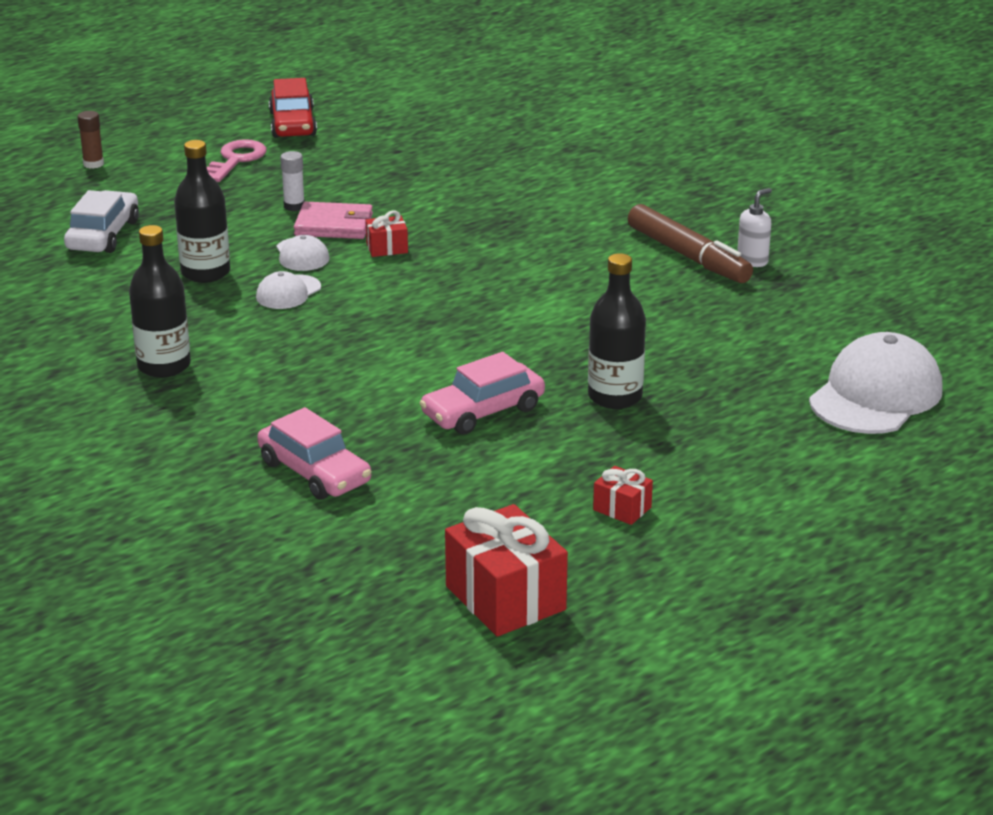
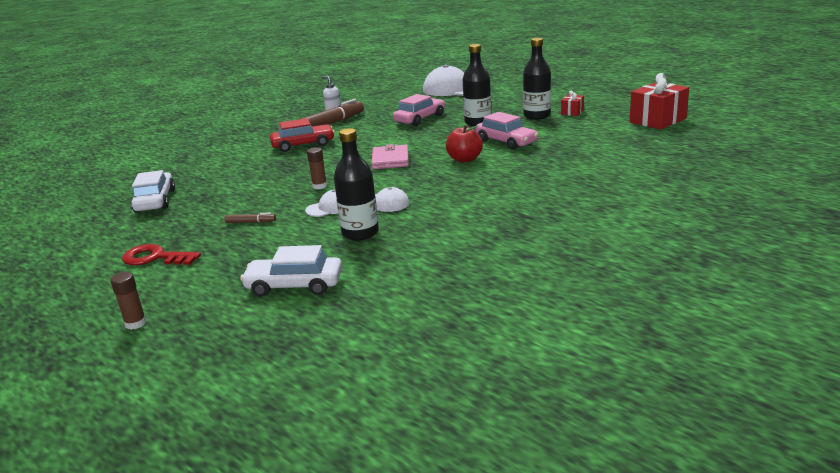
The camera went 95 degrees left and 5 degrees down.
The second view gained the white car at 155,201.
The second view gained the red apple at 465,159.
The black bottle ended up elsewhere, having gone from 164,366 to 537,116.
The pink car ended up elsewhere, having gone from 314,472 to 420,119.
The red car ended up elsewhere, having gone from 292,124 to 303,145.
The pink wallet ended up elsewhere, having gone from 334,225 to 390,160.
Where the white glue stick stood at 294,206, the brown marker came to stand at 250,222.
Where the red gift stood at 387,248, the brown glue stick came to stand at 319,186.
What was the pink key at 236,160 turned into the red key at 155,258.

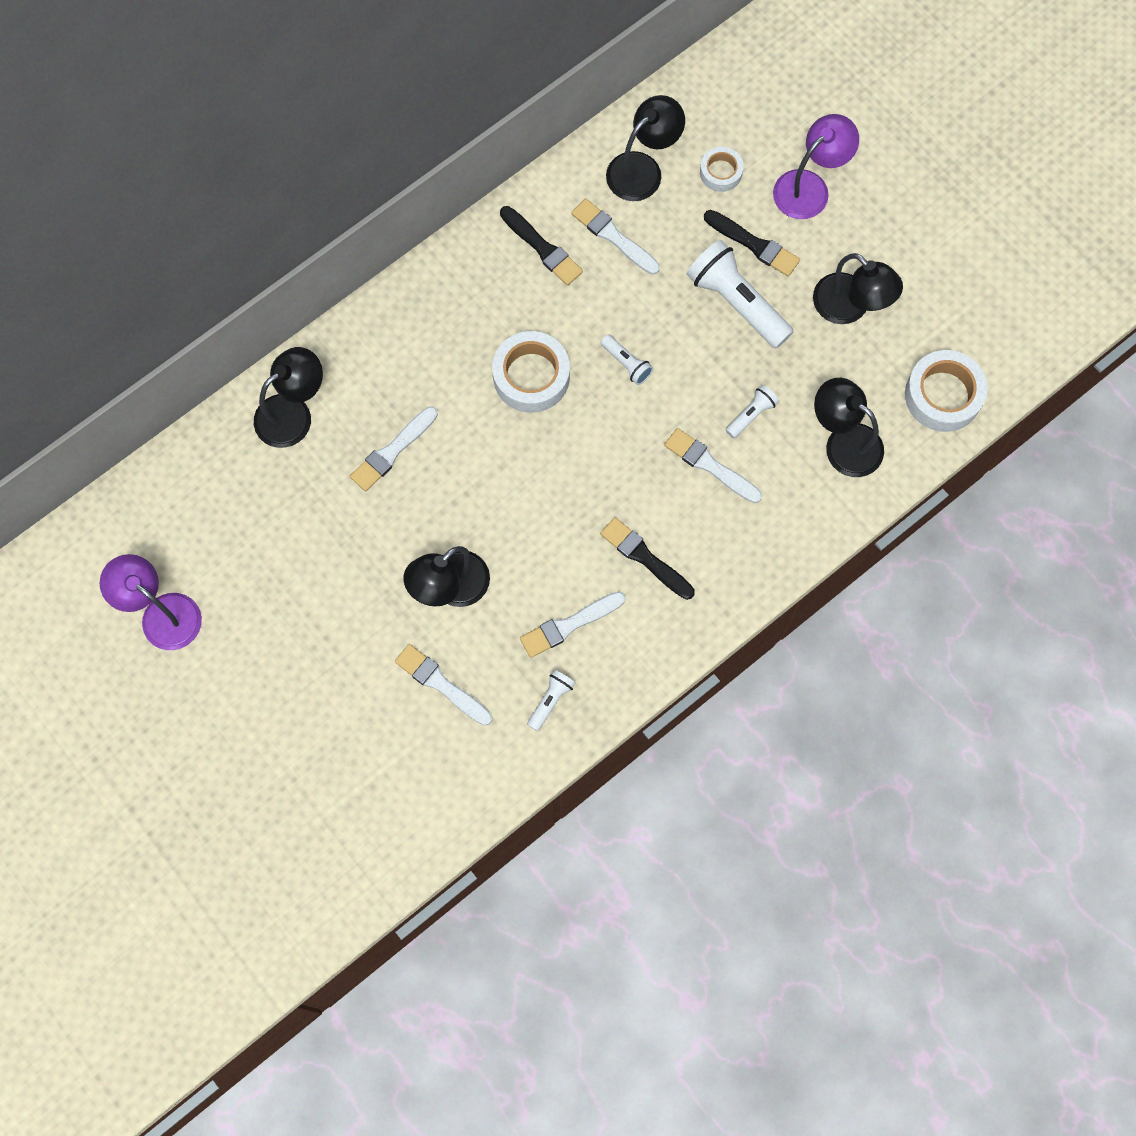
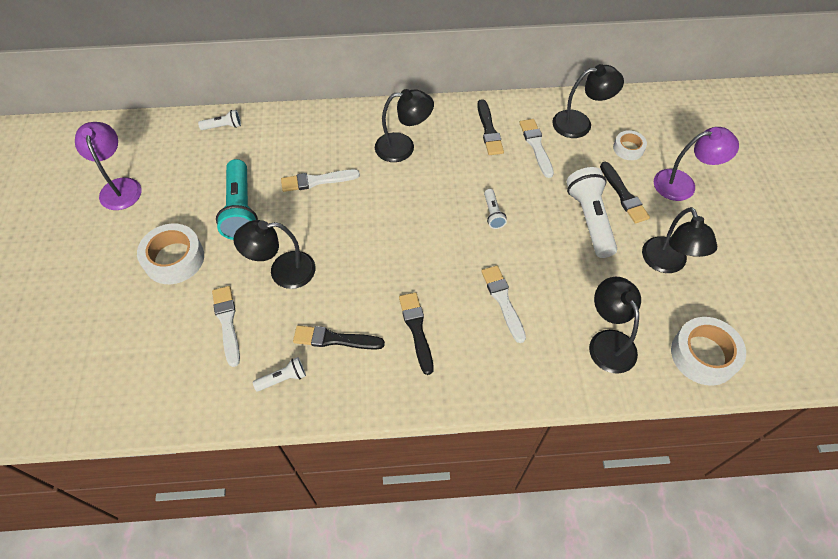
The camera went 35 degrees right and 15 degrees down.
The second view gained the turquoise flashlight at 240,209.
The black lamp ended up elsewhere, having gone from 293,413 to 403,147.
The white tape ended up elsewhere, having gone from 531,376 to 174,259.
The white flashlight ended up elsewhere, having gone from 751,415 to 223,126.
What was the white brush at 569,625 turned into the black brush at 334,339.

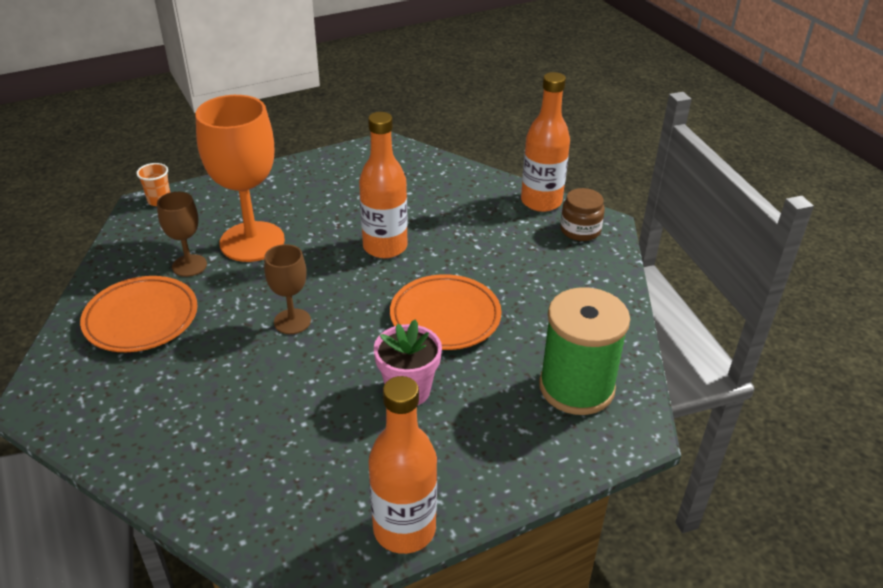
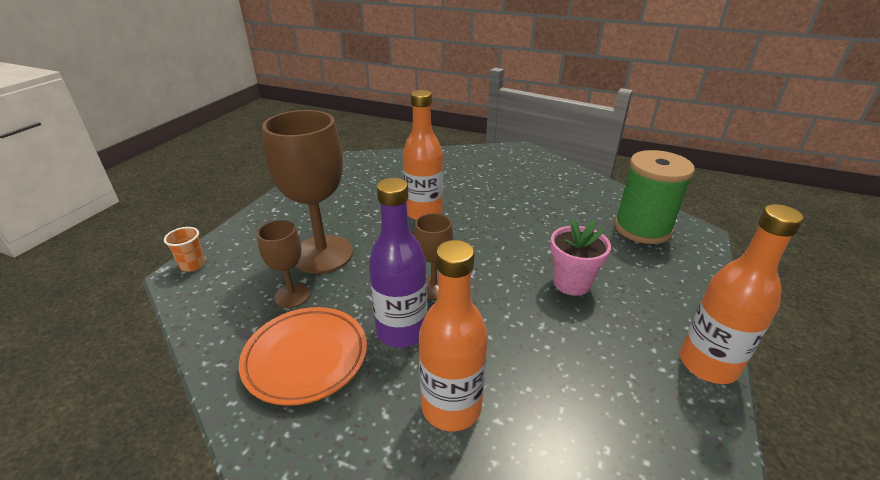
The camera went 40 degrees left and 5 degrees down.
The second view lost the orange plate at 445,317.
The second view lost the brown jar at 580,230.
The second view gained the purple bottle at 402,331.
The orange bottle ended up elsewhere, having gone from 541,202 to 451,407.
What was the orange goblet at 252,242 turned into the brown goblet at 322,254.

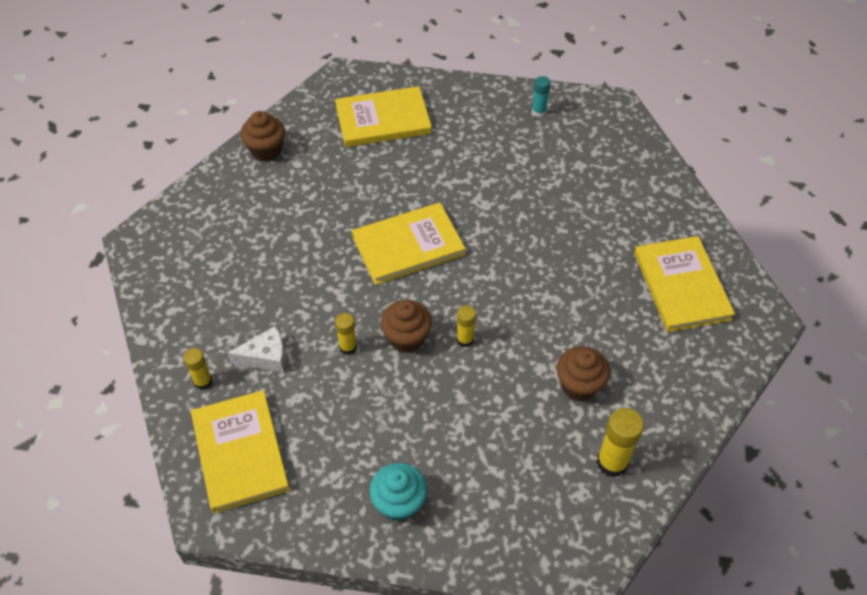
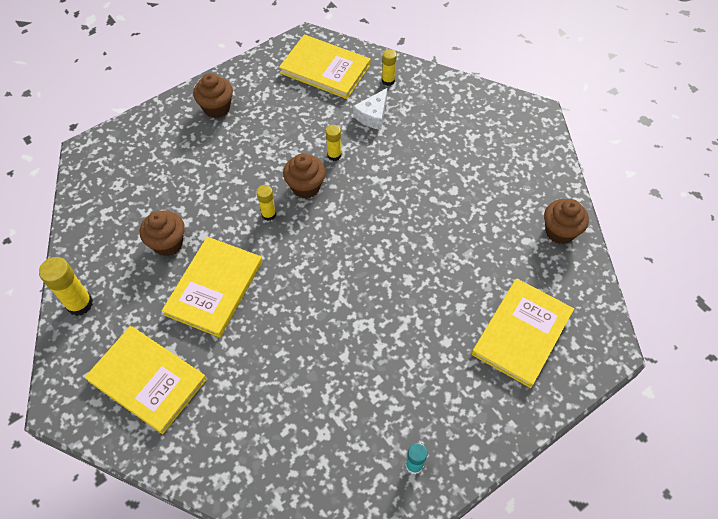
The camera went 135 degrees right and 5 degrees up.
The yellow book ended up elsewhere, having gone from 408,246 to 214,288.
The yellow glue stick ended up elsewhere, having gone from 612,462 to 79,304.
What was the turquoise cupcake at 399,503 turned into the brown cupcake at 217,108.

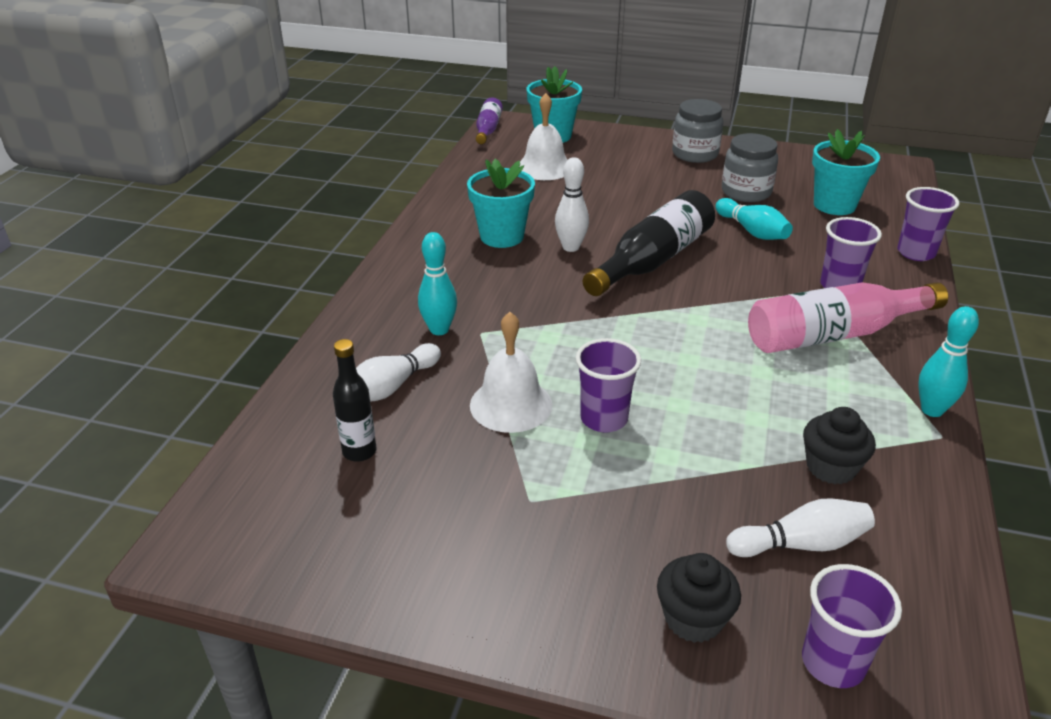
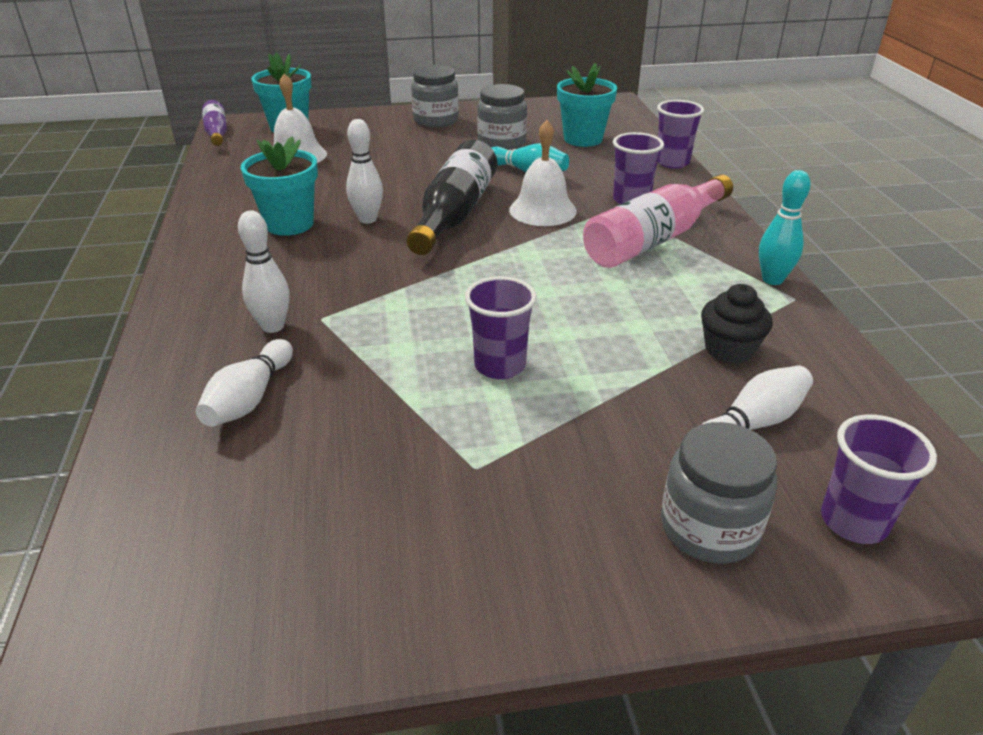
The camera went 25 degrees left and 0 degrees up.
The second view lost the black bottle at 359,452.
The white bell ended up elsewhere, having gone from 511,404 to 542,210.
Where the black cupcake stood at 693,619, the grey jar came to stand at 709,528.
What was the turquoise bowling pin at 439,329 turned into the white bowling pin at 273,326.

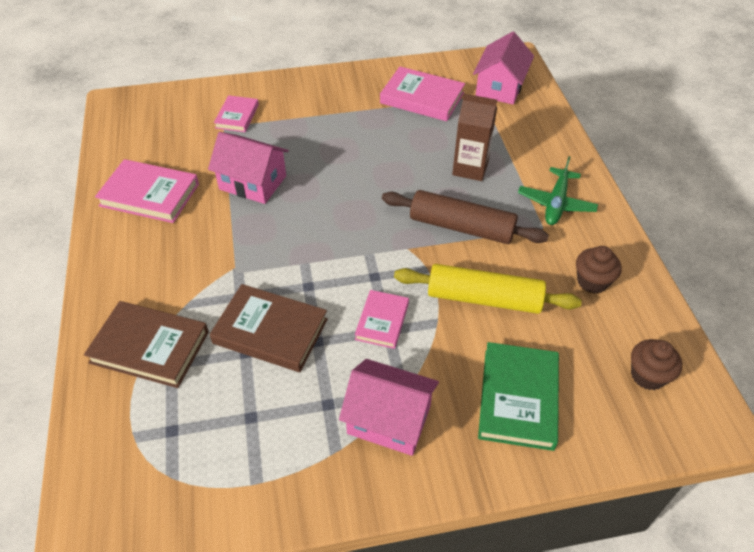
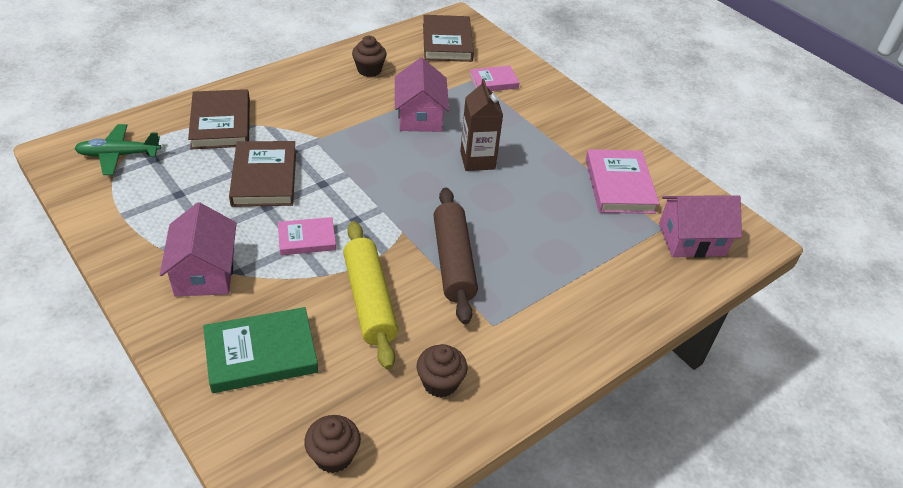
The camera went 60 degrees right and 5 degrees down.
The second view gained the brown book at 447,42.
The brown carton ended up elsewhere, having gone from 470,168 to 477,160.
The green plane ended up elsewhere, having gone from 556,203 to 118,155.
Where the pink book stood at 149,195, the brown cupcake came to stand at 369,70.

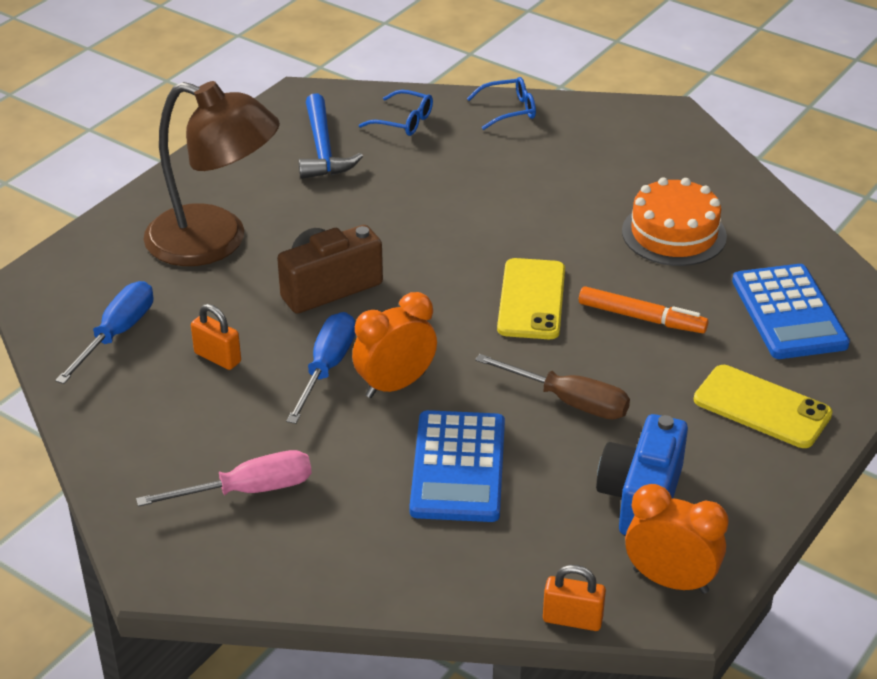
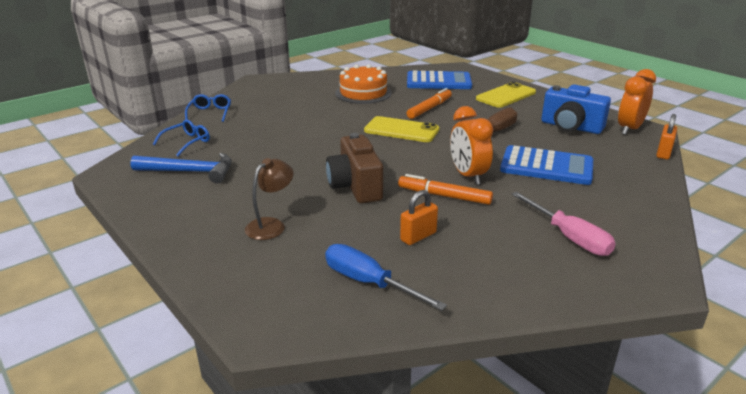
The camera went 75 degrees left and 10 degrees down.
Where the blue screwdriver stood at 326,368, the orange marker came to stand at 444,196.
The pink screwdriver at 248,490 ended up facing another way, 150 degrees clockwise from before.
The size of the brown lamp at 215,242 changed by a factor of 0.47.

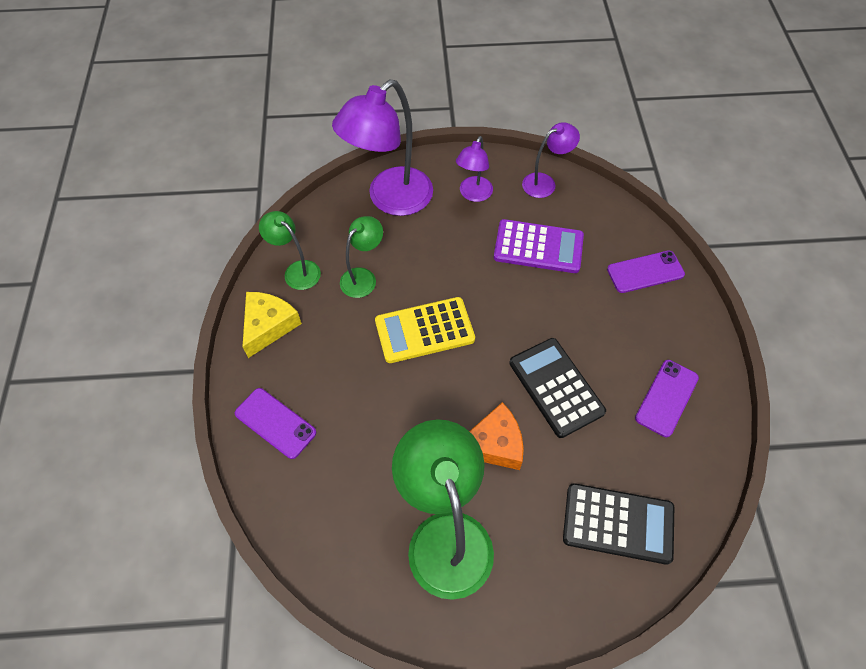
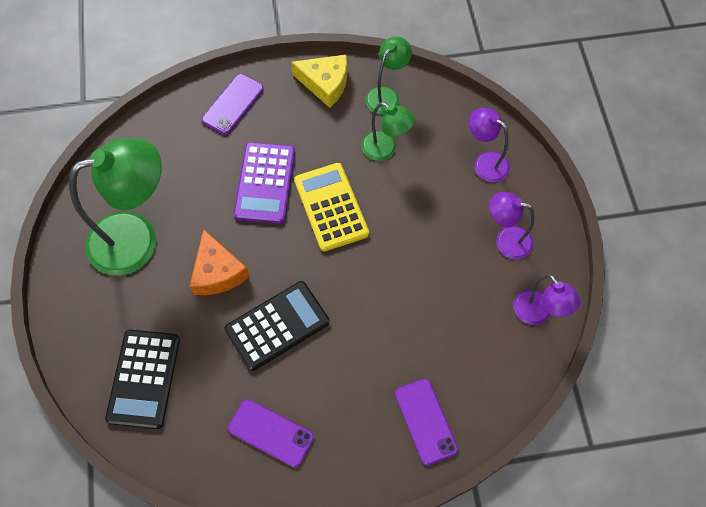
The camera went 85 degrees right and 5 degrees up.
The purple calculator ended up elsewhere, having gone from 538,247 to 265,183.
The size of the purple lamp at 390,199 changed by a factor of 0.52.

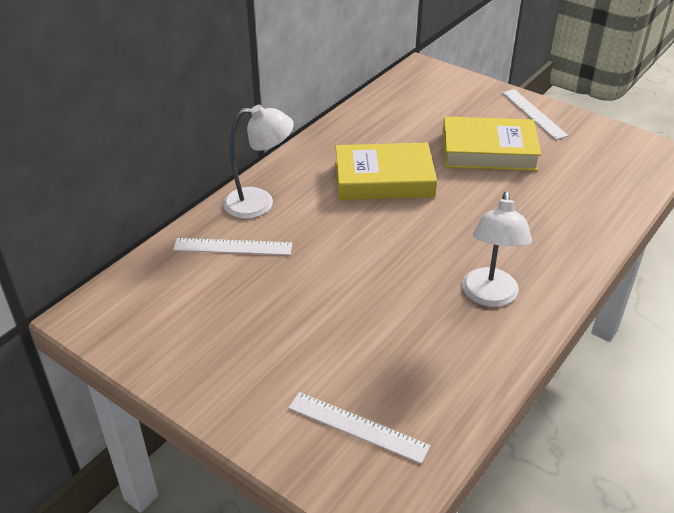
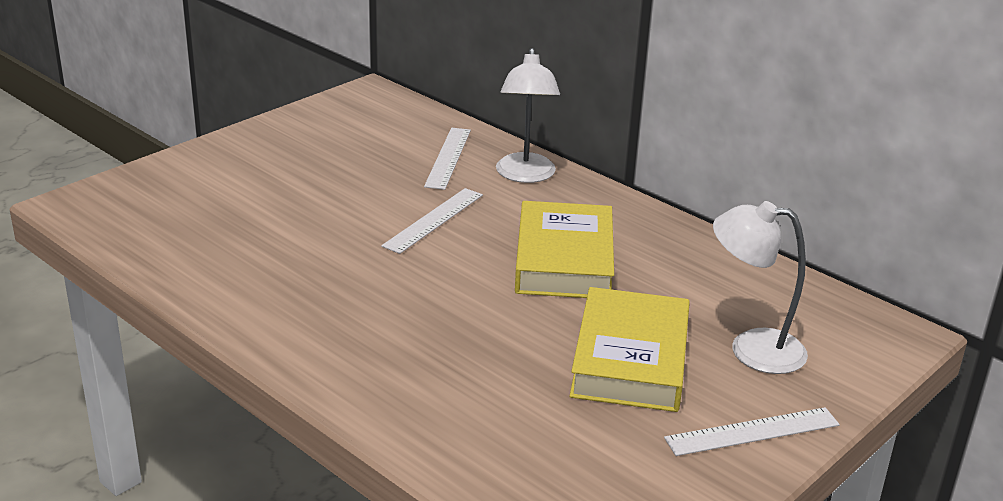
The camera went 95 degrees right and 10 degrees down.
The white ruler ended up elsewhere, having gone from 357,427 to 433,220.
The white lamp ended up elsewhere, having gone from 489,296 to 752,349.

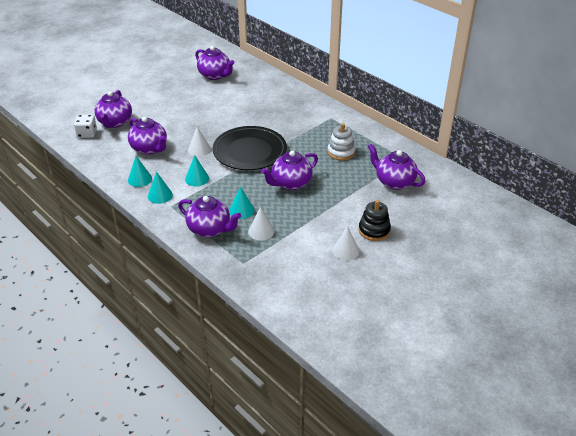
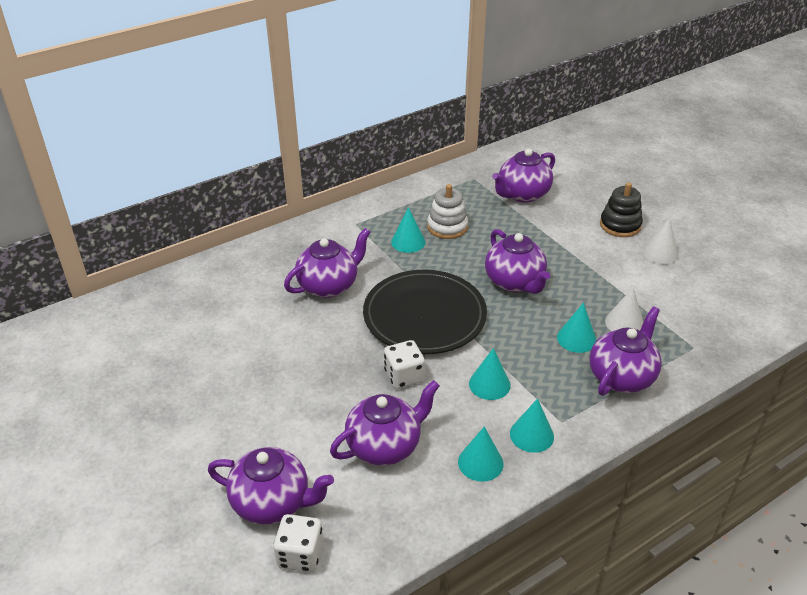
The camera went 80 degrees left and 0 degrees up.
The second view gained the turquoise cone at 408,242.
The purple teapot ended up elsewhere, having gone from 215,75 to 329,285.
Where the white cone stood at 199,149, the white dice came to stand at 404,376.

